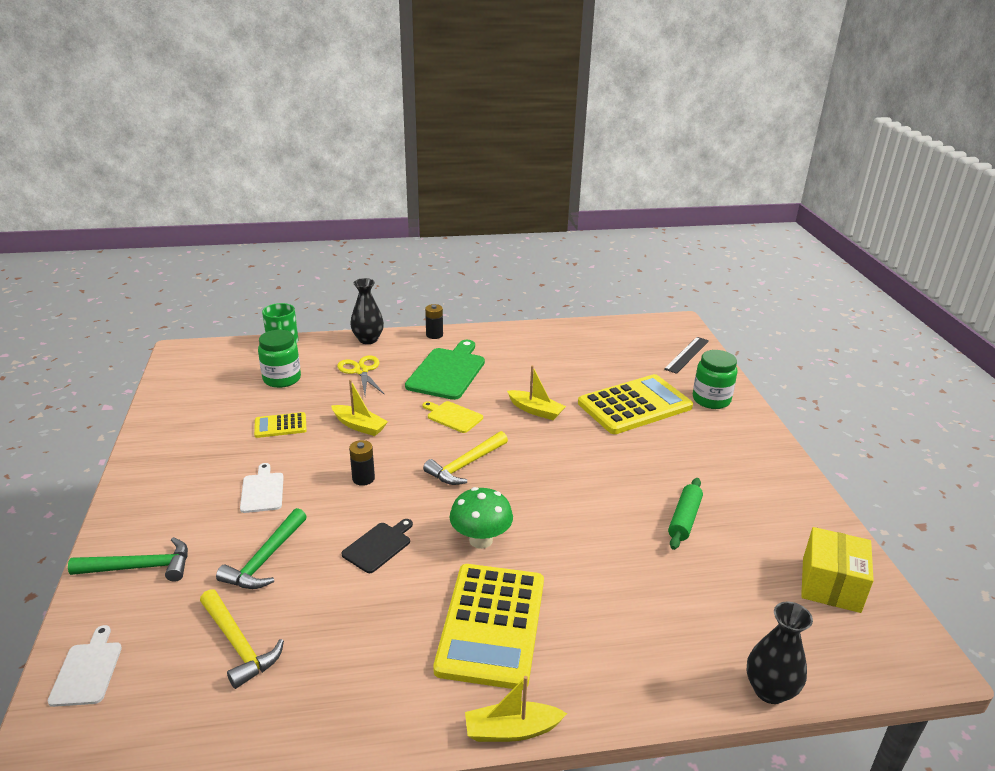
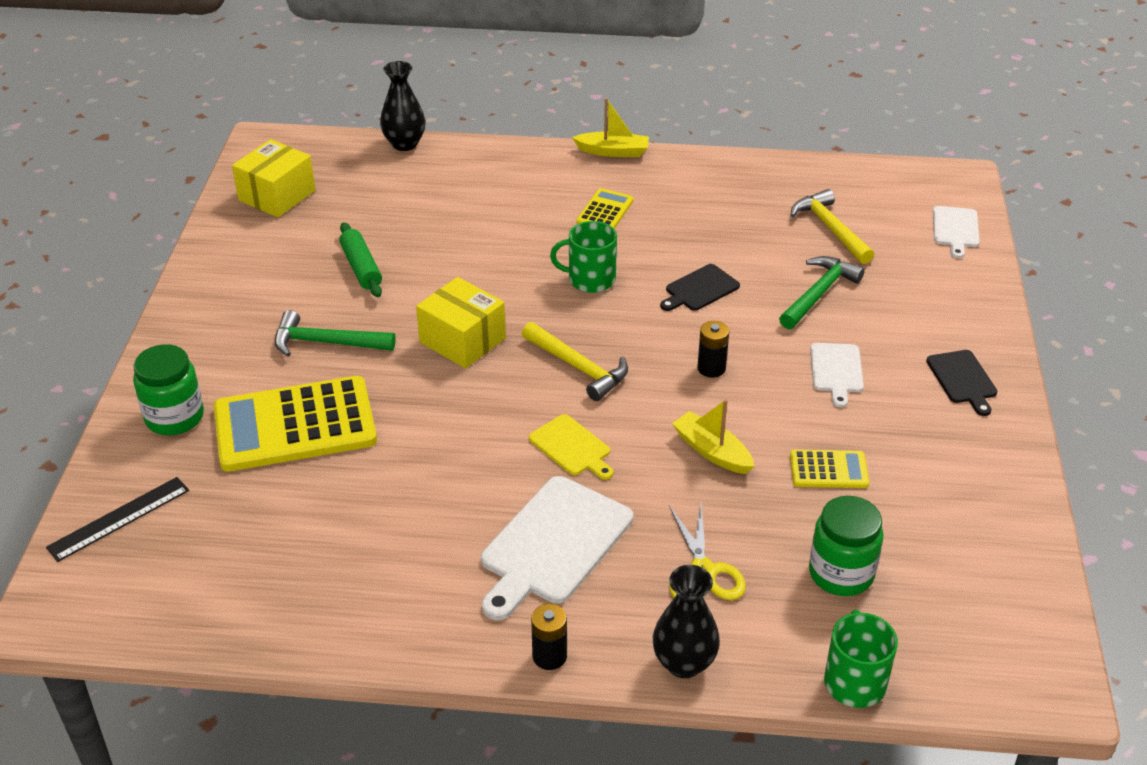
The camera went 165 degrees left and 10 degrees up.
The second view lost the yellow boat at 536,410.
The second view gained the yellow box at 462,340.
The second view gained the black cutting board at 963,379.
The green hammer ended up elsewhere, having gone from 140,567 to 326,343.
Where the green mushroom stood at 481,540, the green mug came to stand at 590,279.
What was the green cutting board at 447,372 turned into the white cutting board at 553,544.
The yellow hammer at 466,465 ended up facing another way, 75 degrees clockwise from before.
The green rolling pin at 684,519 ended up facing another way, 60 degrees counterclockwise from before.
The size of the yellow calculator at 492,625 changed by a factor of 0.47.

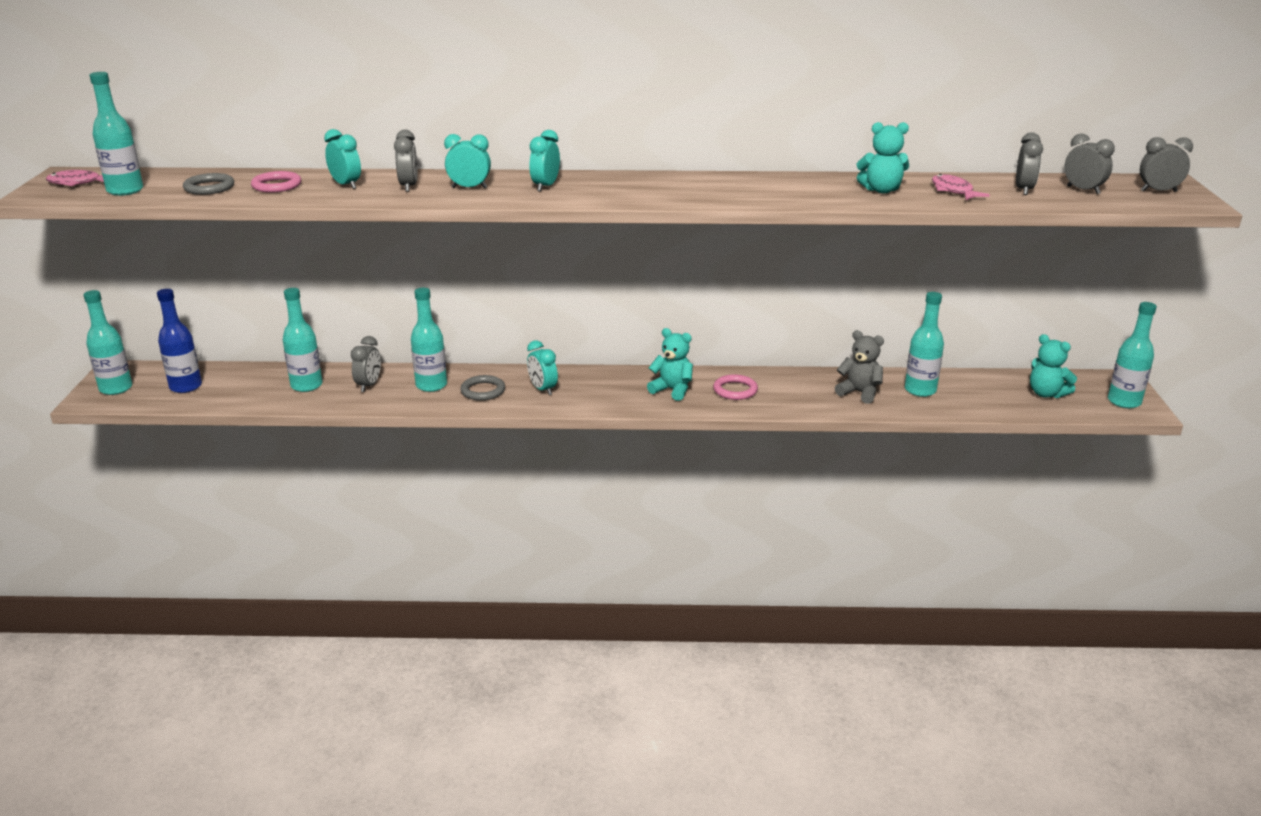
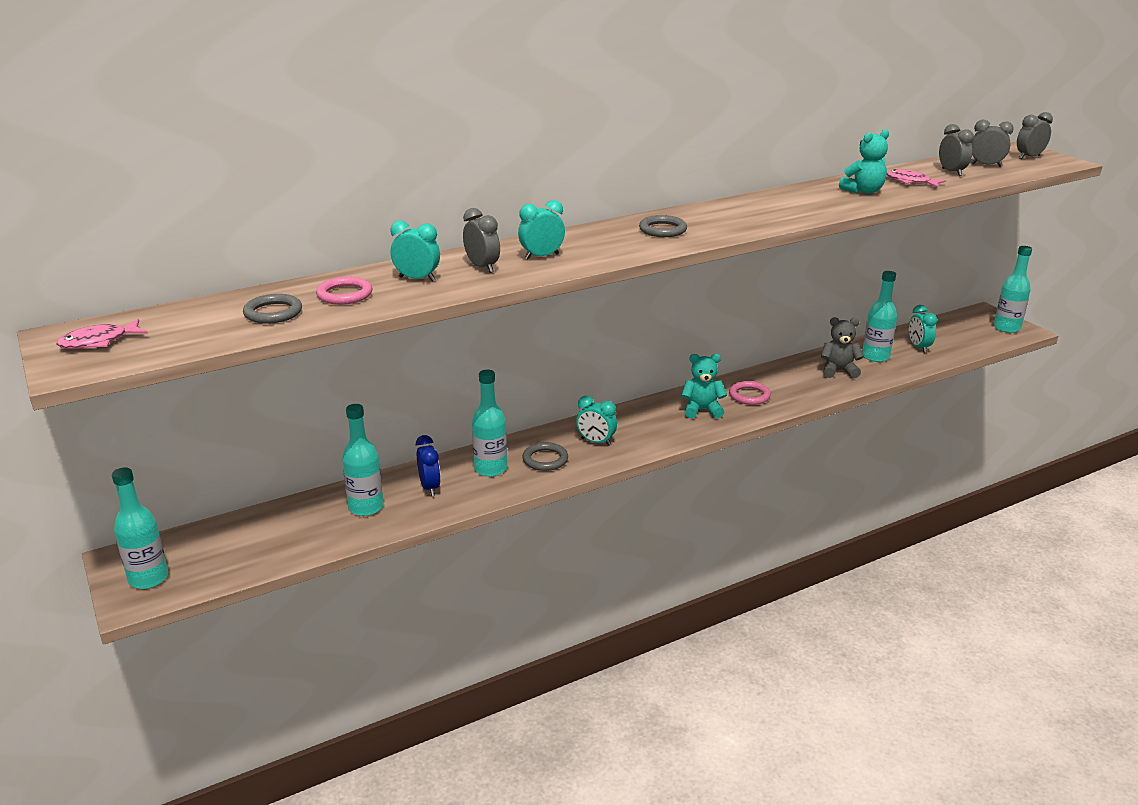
The camera went 30 degrees left and 0 degrees up.
The second view lost the turquoise bottle at 125,190.
The second view lost the blue bottle at 185,386.
The second view lost the turquoise teddy bear at 1046,394.
The second view gained the grey ring at 662,230.
The turquoise clock ended up elsewhere, having gone from 545,187 to 918,347.
What was the grey clock at 369,385 turned into the blue clock at 430,487.

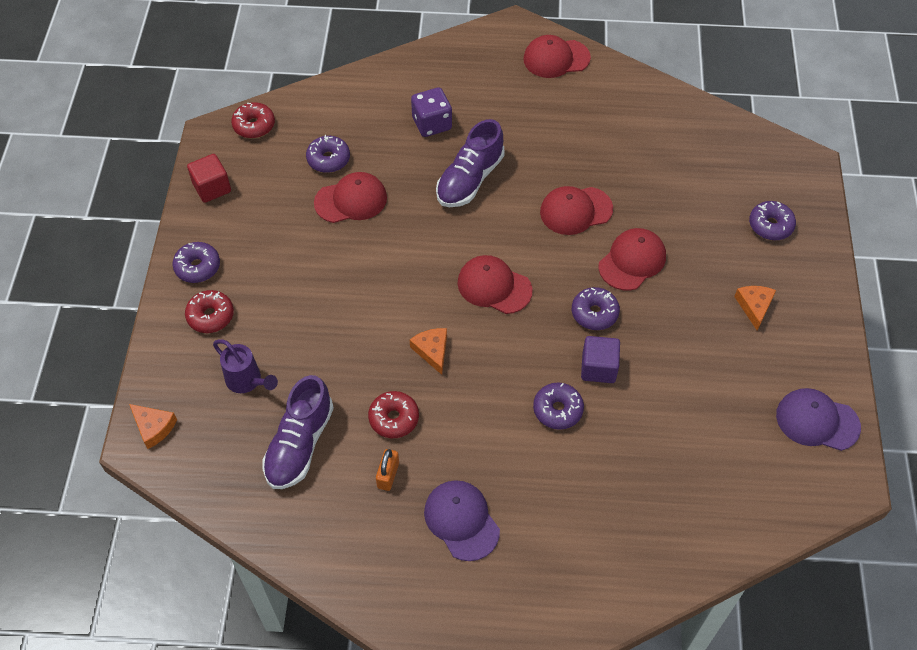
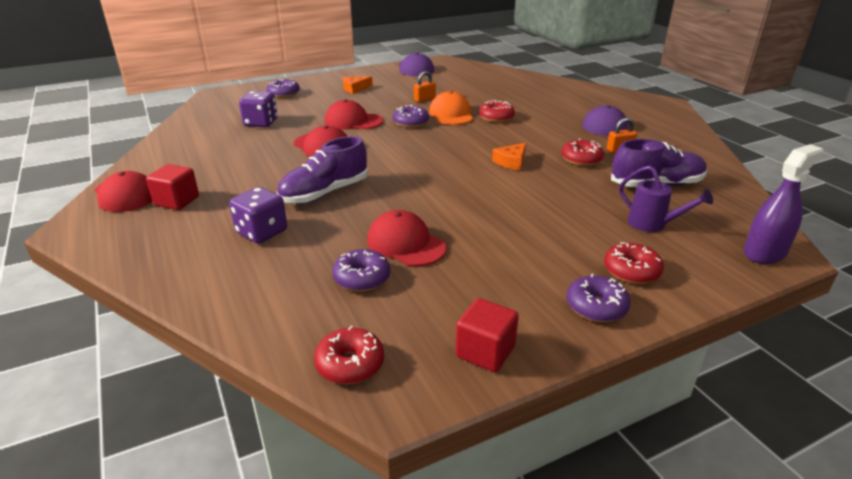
The camera went 120 degrees left and 25 degrees down.
The second view lost the red cap at 494,286.
The second view gained the red cube at 177,201.
The second view gained the purple dice at 261,123.
The second view gained the orange padlock at 424,99.
Where the orange cheese stood at 153,427, the purple spray bottle came to stand at 764,252.
Where the purple cube stood at 598,368, the orange cap came to stand at 451,114.
What was the purple donut at 557,410 turned into the red donut at 496,118.
The purple watering can at 247,381 ended up facing another way, 120 degrees clockwise from before.
The purple shoe at 469,179 ended up facing another way, 135 degrees clockwise from before.

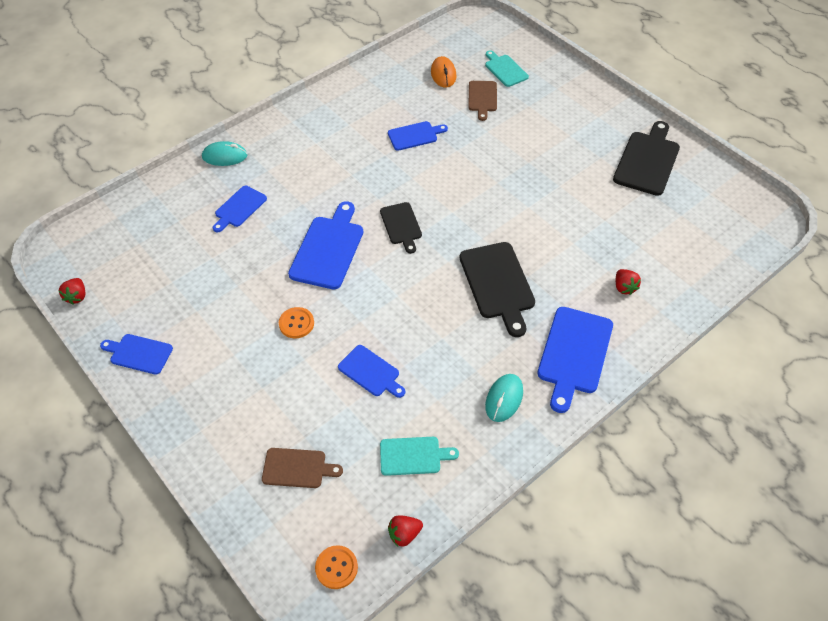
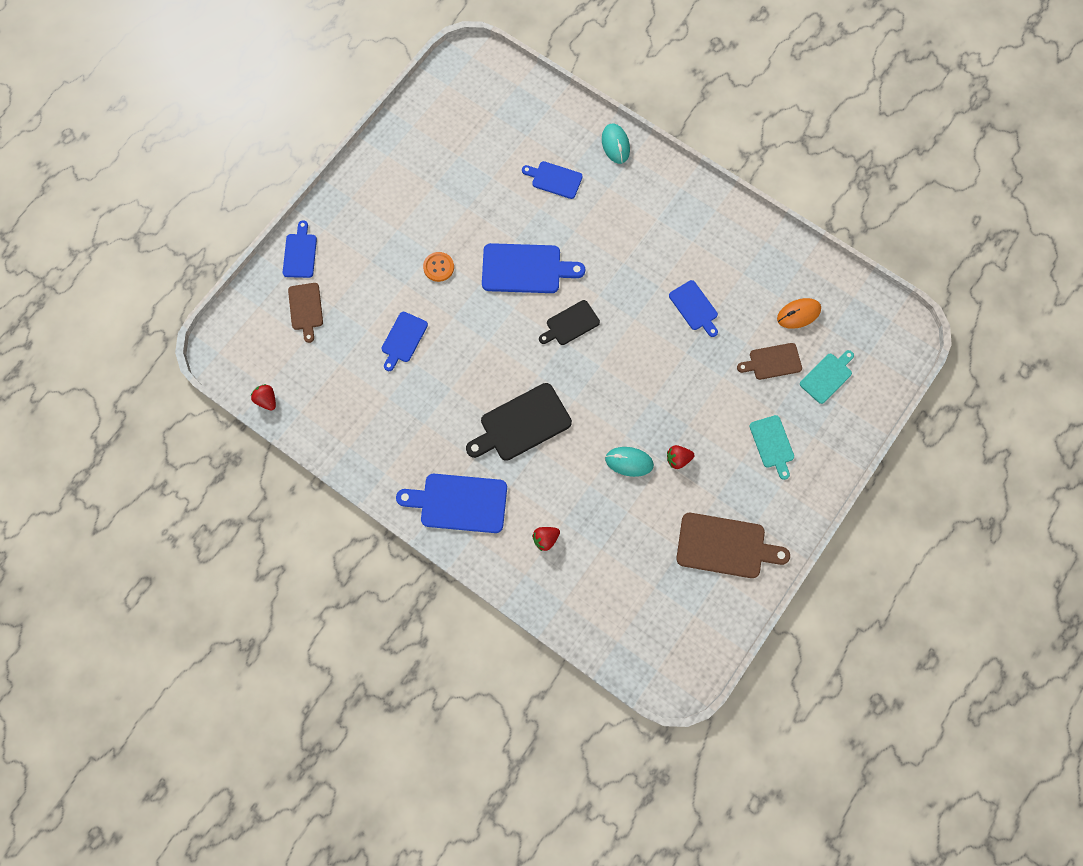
The camera went 75 degrees right and 20 degrees up.
The second view lost the orange button at 336,567.
The red strawberry ended up elsewhere, having gone from 77,296 to 678,459.
The blue cutting board ended up elsewhere, having gone from 139,353 to 300,253.
The turquoise cutting board ended up elsewhere, having gone from 413,456 to 772,444.
The turquoise mouse ended up elsewhere, having gone from 504,399 to 629,462.
What was the black cutting board at 647,161 turned into the brown cutting board at 725,546.

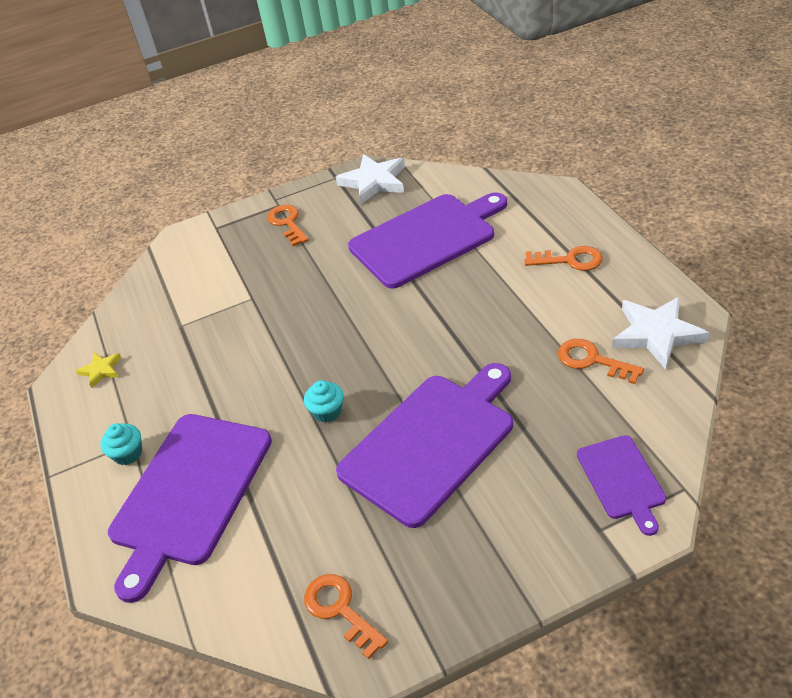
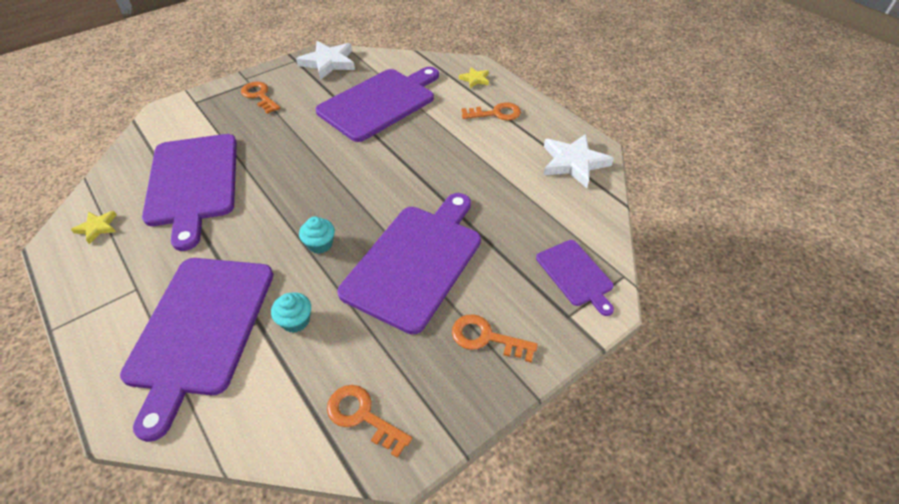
The camera went 20 degrees left and 5 degrees up.
The second view gained the purple cutting board at 193,182.
The second view gained the yellow star at 475,79.
The turquoise cupcake ended up elsewhere, having gone from 128,454 to 295,321.
The orange key ended up elsewhere, having gone from 592,360 to 486,338.

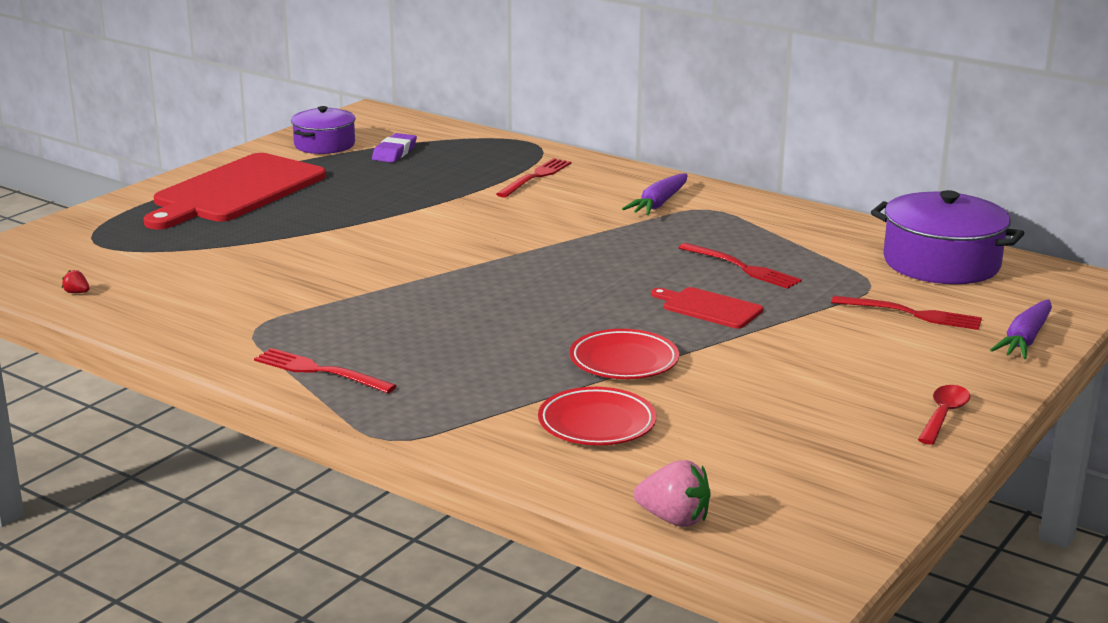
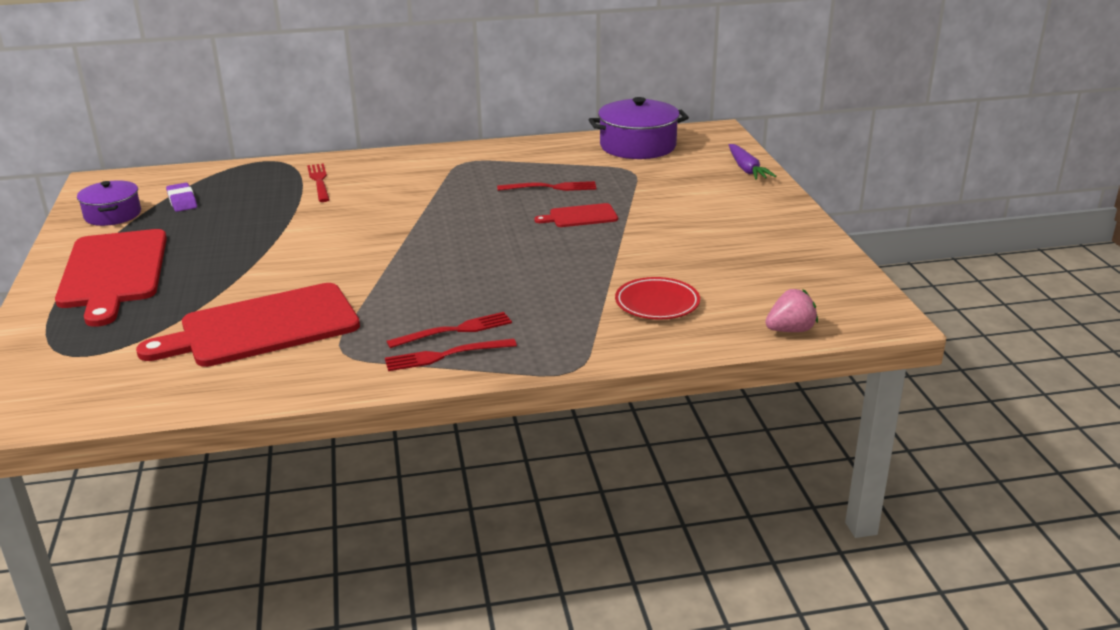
The camera went 45 degrees left and 5 degrees up.
The second view lost the red strawberry at 77,293.
The second view lost the red plate at 624,361.
The second view lost the purple carrot at 659,203.
The second view lost the red spoon at 943,415.
The second view gained the red cutting board at 262,327.
The red fork ended up elsewhere, having gone from 913,314 to 456,330.

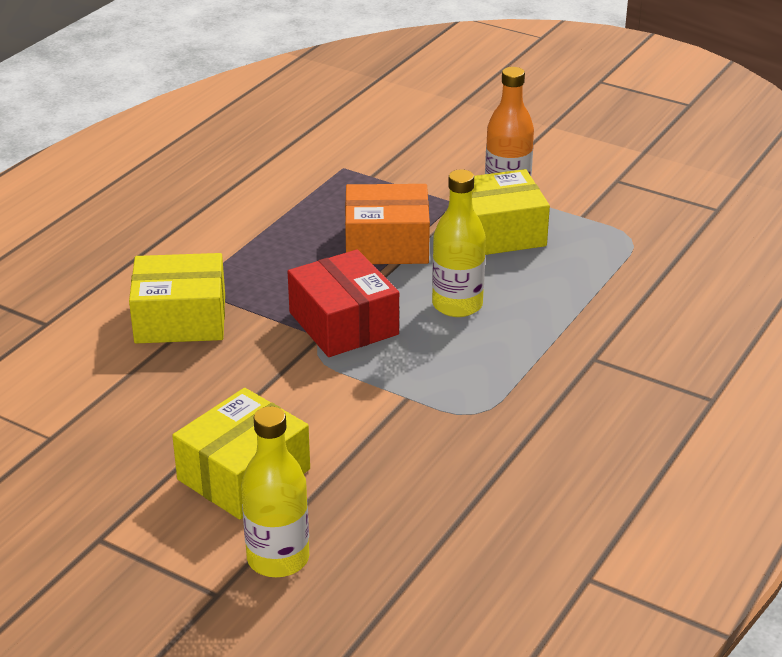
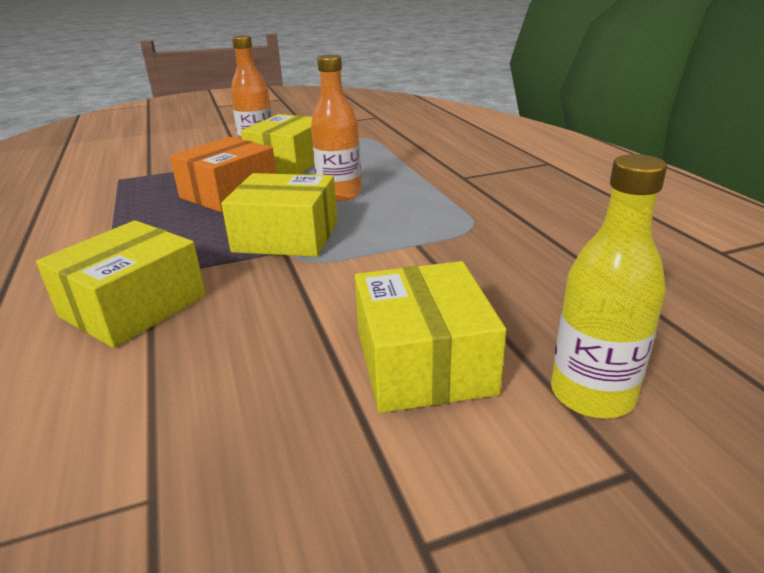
The camera went 50 degrees left and 5 degrees down.
What was the red box at 343,323 turned into the yellow box at 286,237.
What was the yellow bottle at 457,305 turned into the orange bottle at 339,194.

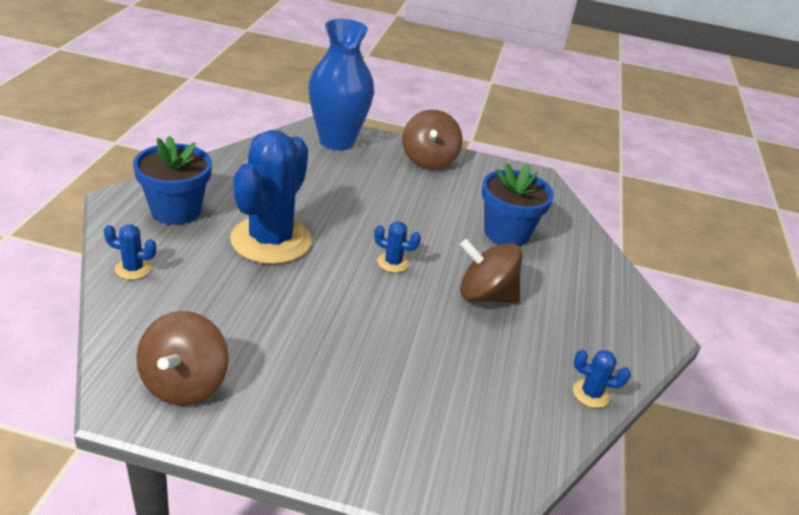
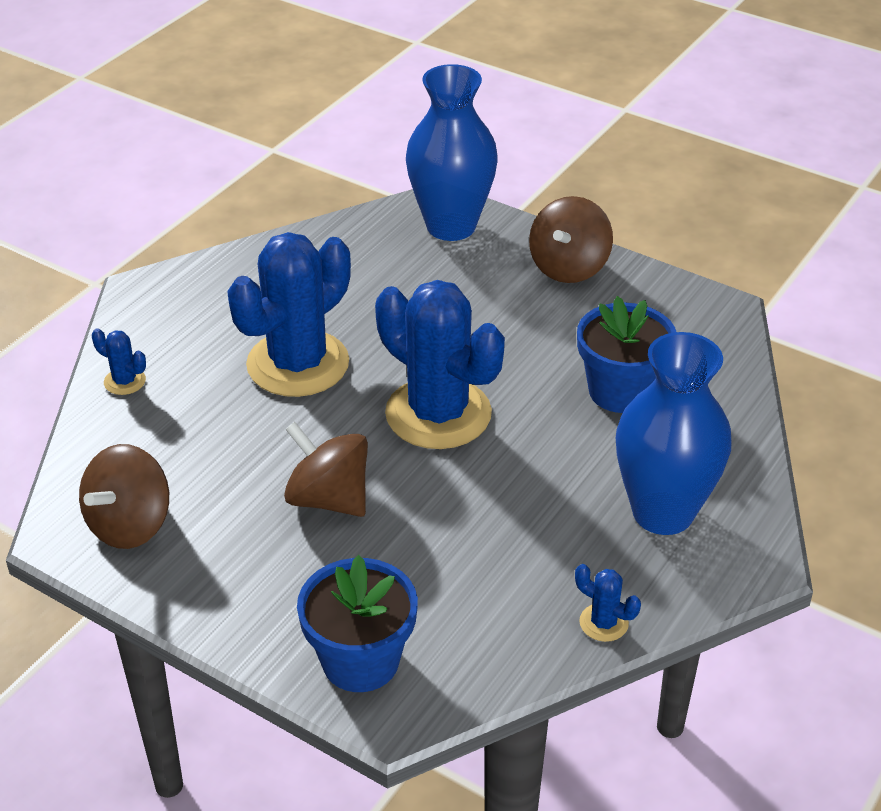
The camera went 25 degrees right and 5 degrees up.
The second view gained the blue vase at 663,512.
The blue flower pot ended up elsewhere, having gone from 176,210 to 360,661.
The brown spinning top ended up elsewhere, having gone from 485,295 to 328,499.
The size of the blue cactus at 393,262 changed by a factor of 2.49.

